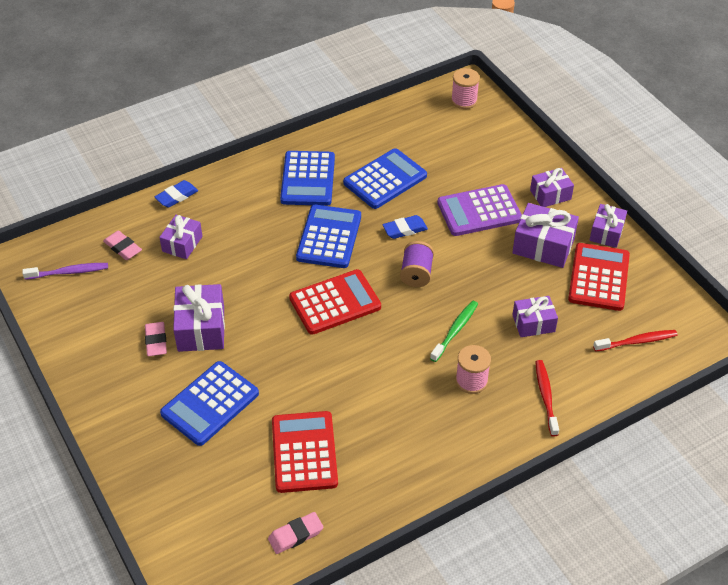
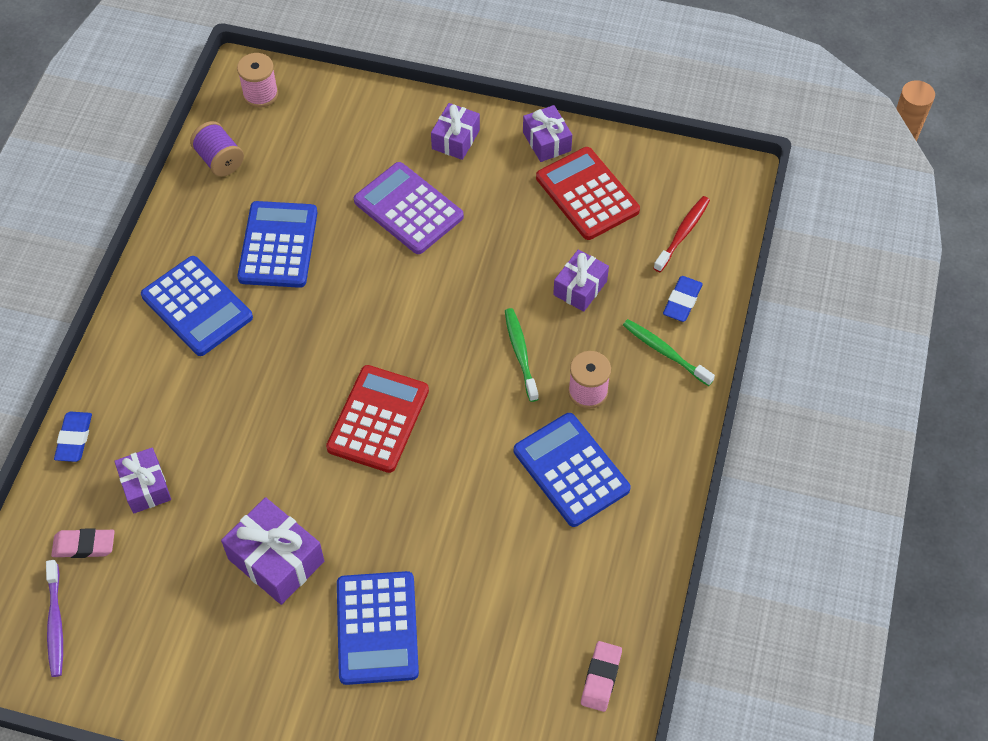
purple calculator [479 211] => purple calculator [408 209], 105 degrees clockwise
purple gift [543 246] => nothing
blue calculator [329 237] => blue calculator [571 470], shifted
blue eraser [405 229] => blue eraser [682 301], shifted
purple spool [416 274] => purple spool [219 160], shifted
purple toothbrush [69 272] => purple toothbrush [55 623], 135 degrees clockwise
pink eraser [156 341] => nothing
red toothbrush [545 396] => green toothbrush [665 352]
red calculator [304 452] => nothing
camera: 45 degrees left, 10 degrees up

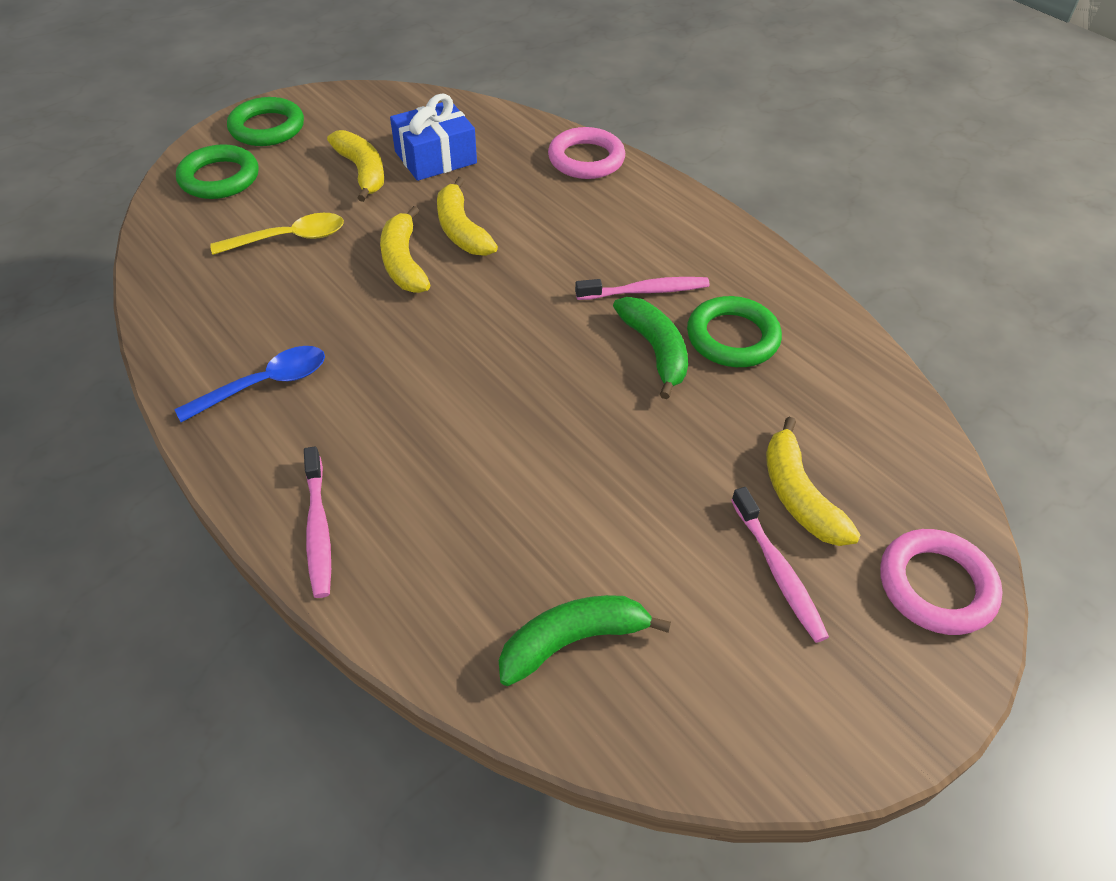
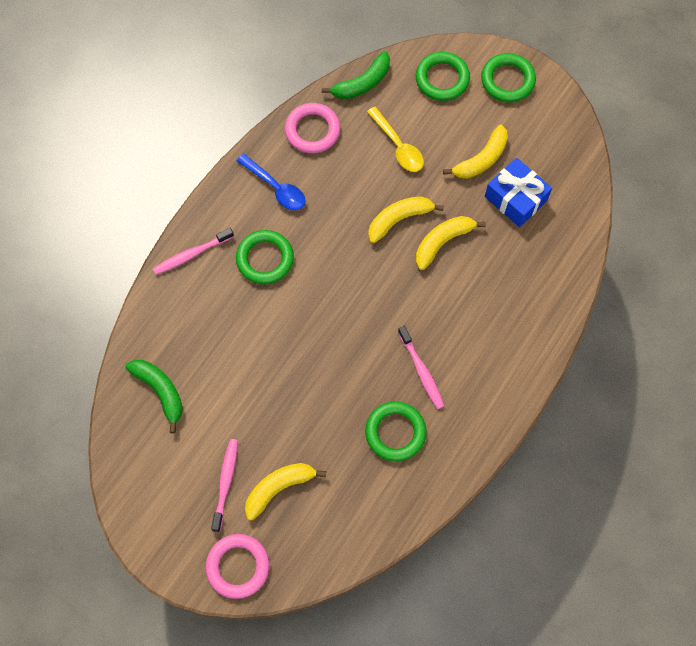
pink ring [586 159] => pink ring [312 130], shifted
green banana [655 350] => green banana [362 83], shifted
pink toothbrush [778 571] => pink toothbrush [225 483], 135 degrees clockwise
nothing => green ring [265 259]
camera: 75 degrees right, 20 degrees up

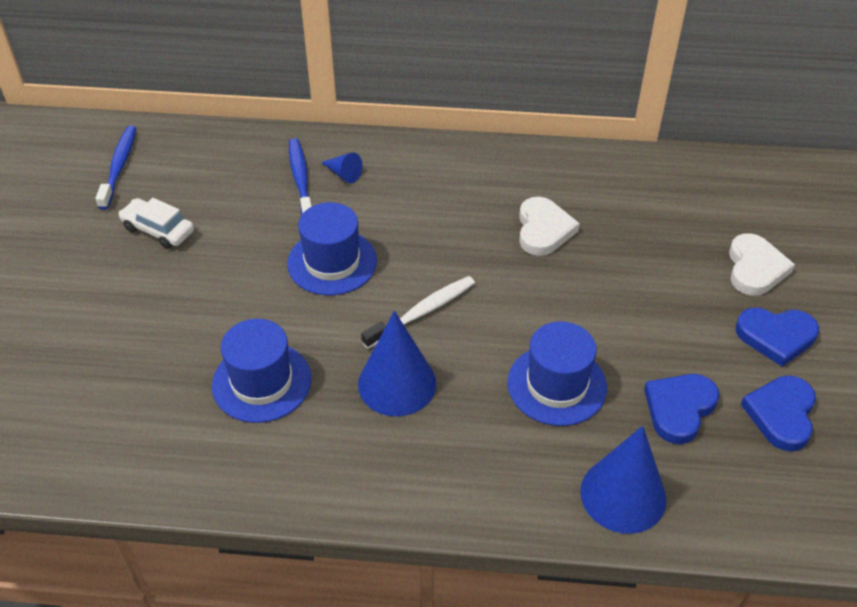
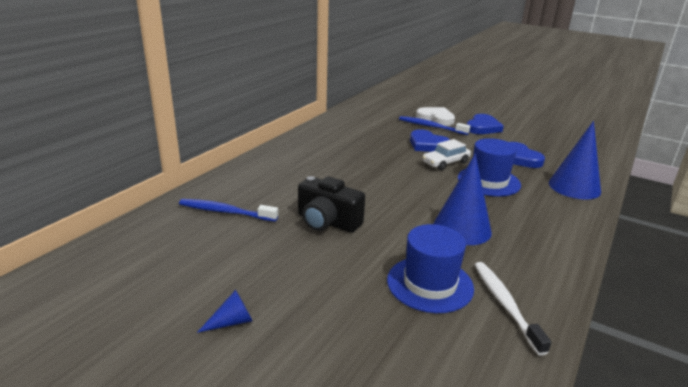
blue toothbrush [119 166] => blue toothbrush [431 127], shifted
blue cone [343 174] => blue cone [232 322], shifted
white heart [543 230] => nothing
white car [158 230] => white car [445 162], shifted
blue hat [332 262] => black camera [327 222]
white toothbrush [422 312] => white toothbrush [505 304], shifted
blue heart [781 414] => blue heart [427 145], shifted
camera: 65 degrees left, 20 degrees down

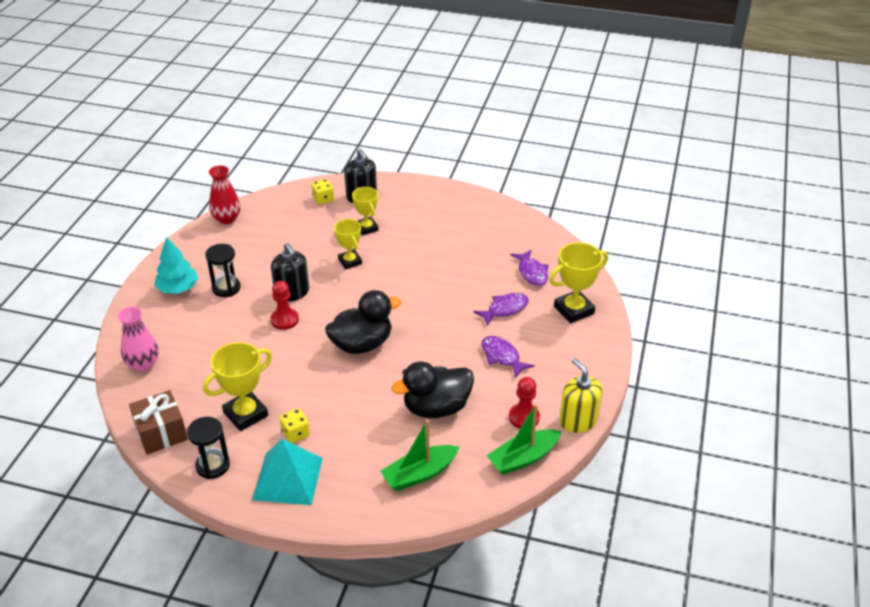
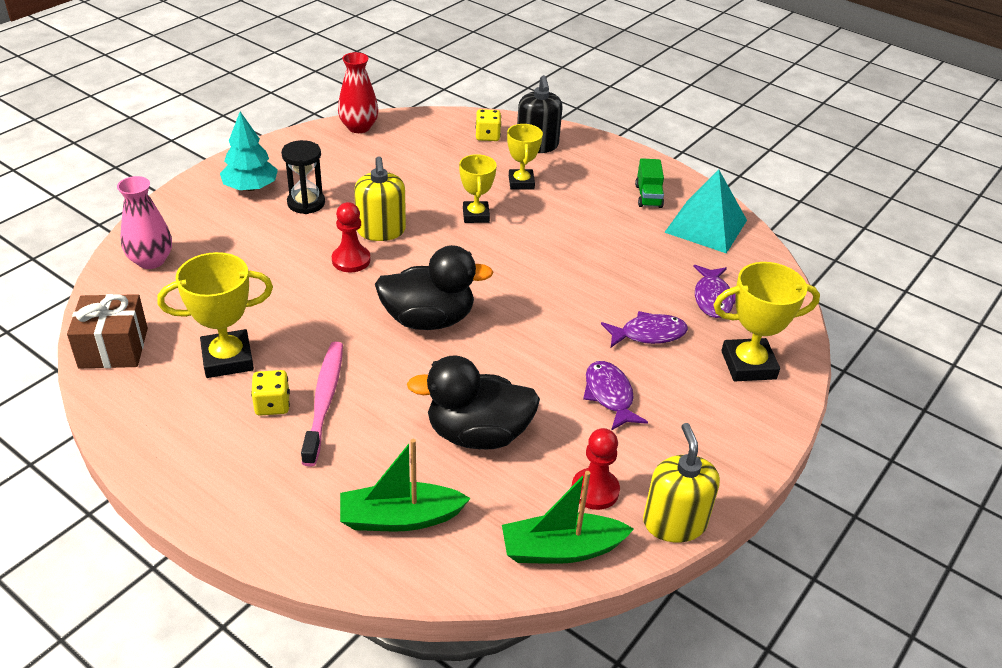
black soap dispenser [292 292] => yellow soap dispenser [381 231]
black hourglass [213 466] => nothing
turquoise pyramid [288 478] => turquoise pyramid [706 226], shifted
nothing => green truck [648 196]
nothing => pink toothbrush [324 401]
camera: 20 degrees right, 0 degrees up

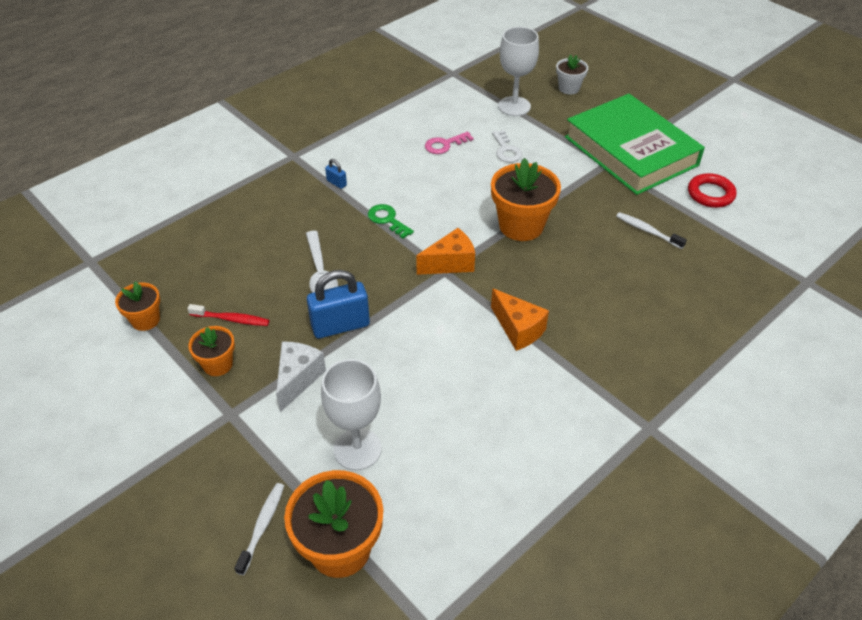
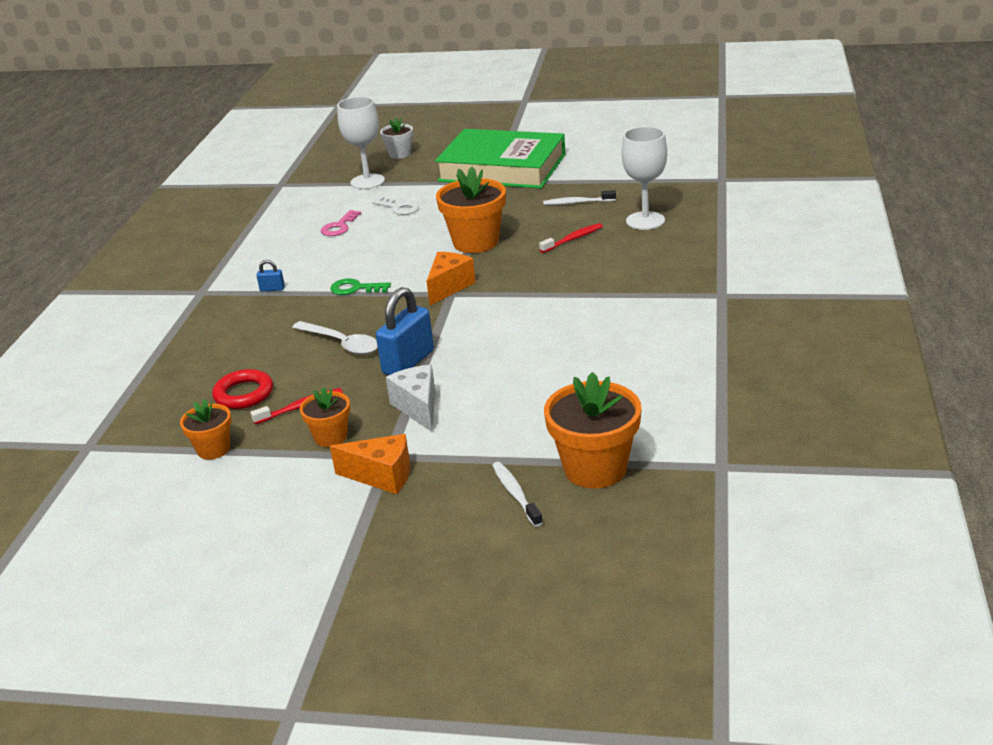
red ring [710 194] => red ring [244 394], shifted
orange cheese [518 329] => orange cheese [382 476], shifted
white goblet [357 449] => white goblet [645 221], shifted
nothing => red toothbrush [573 239]
camera: 35 degrees left, 15 degrees down

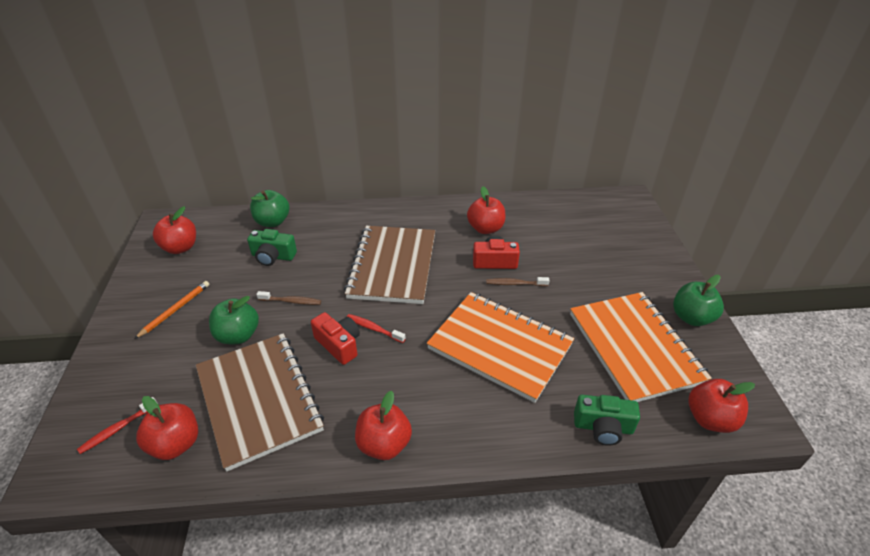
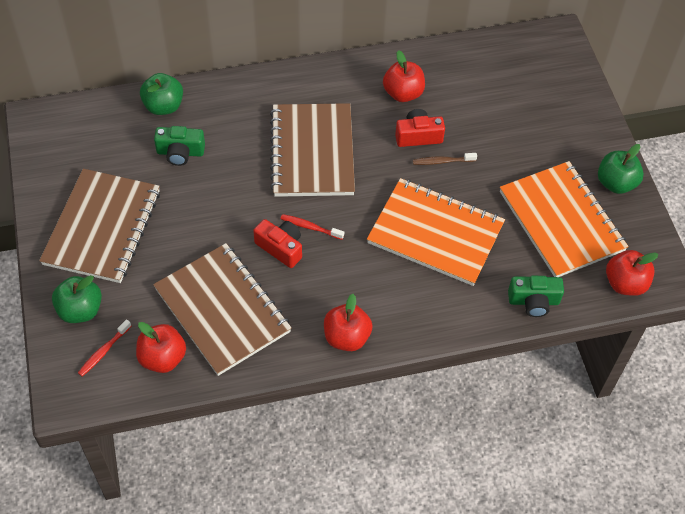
red apple [180 248] => nothing
orange pencil [175 310] => brown notebook [102 227]
brown toothbrush [291 301] => nothing
green apple [238 335] => green apple [80 310], shifted
camera: 10 degrees left, 15 degrees up

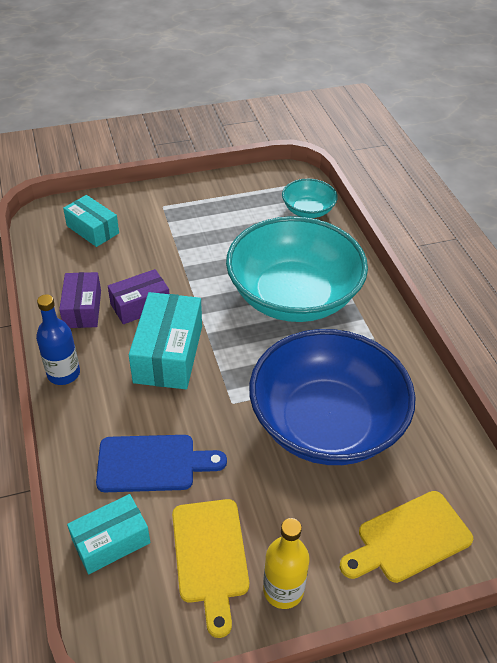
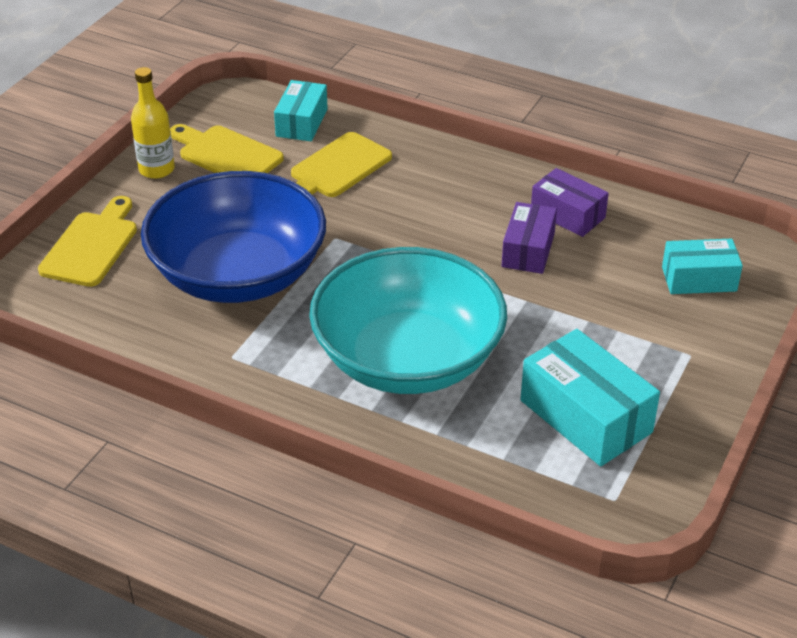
turquoise bowl [308 210] => nothing
turquoise box [168 354] => turquoise box [585 416], shifted
blue bottle [63 373] => nothing
blue cutting board [152 463] => yellow cutting board [337 168]
camera: 135 degrees right, 5 degrees down

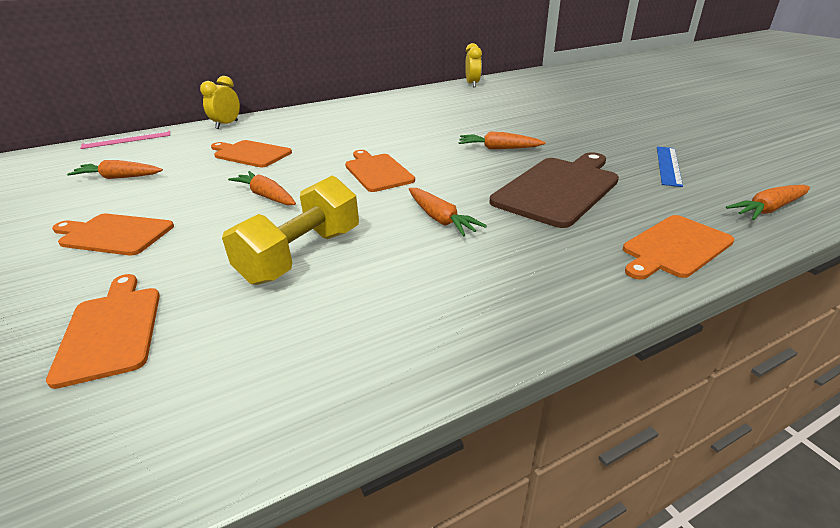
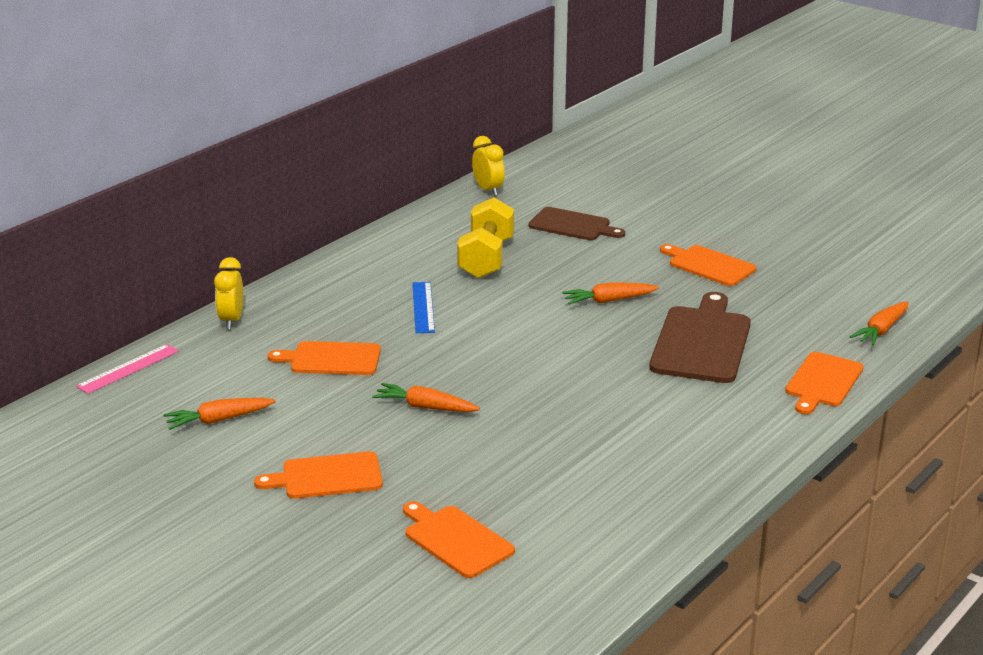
blue ruler [668 165] => blue ruler [423 307], shifted
orange cutting board [377 171] => orange cutting board [709 265], shifted
yellow dumbbell [301 255] => yellow dumbbell [486 258], shifted
orange carrot [440 219] => nothing
nothing => brown cutting board [572 225]
camera: 25 degrees left, 5 degrees down

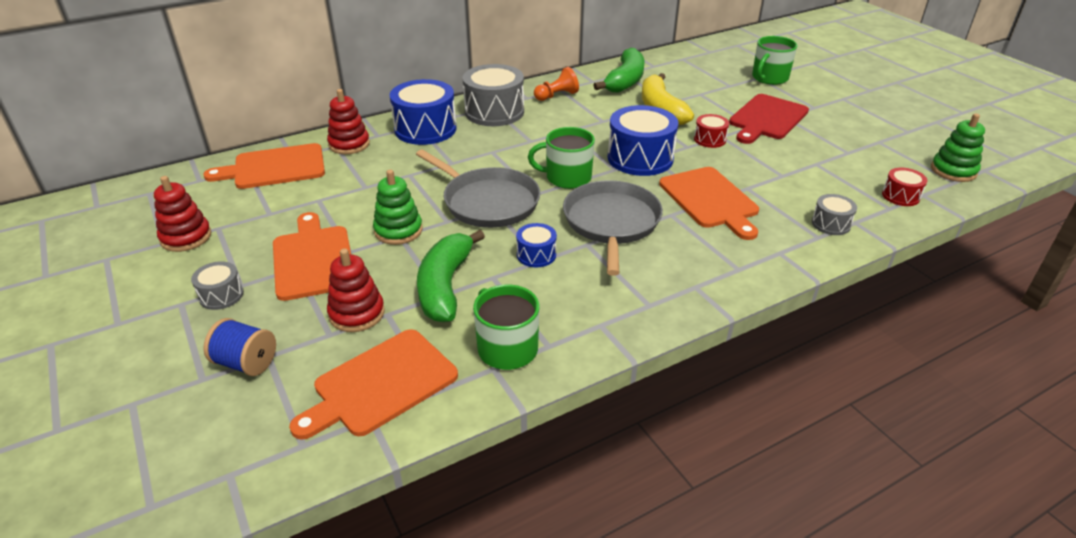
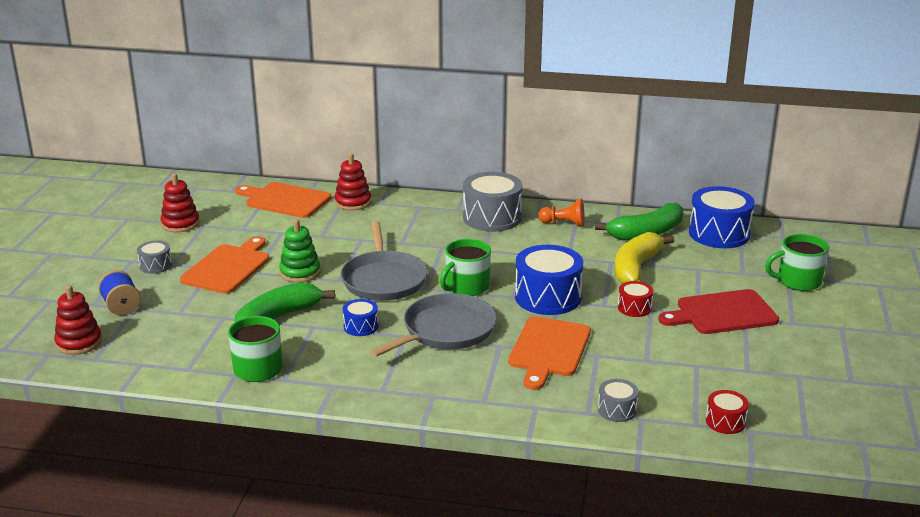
blue drum [425 129] => blue drum [719 234], shifted
green stacking toy [953 171] => nothing
green mug [567 177] => green mug [466 287], 90 degrees counterclockwise
red stacking toy [357 313] => red stacking toy [79 342], shifted
orange cutting board [380 384] => nothing
camera: 40 degrees right, 10 degrees down

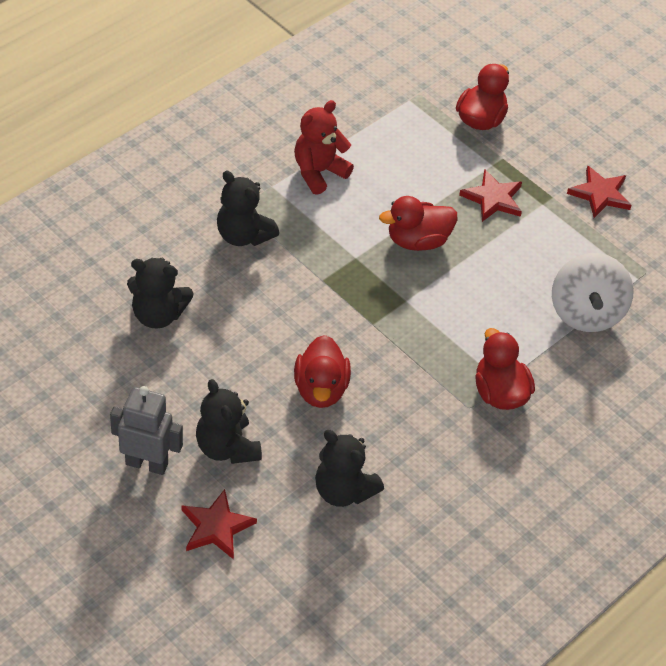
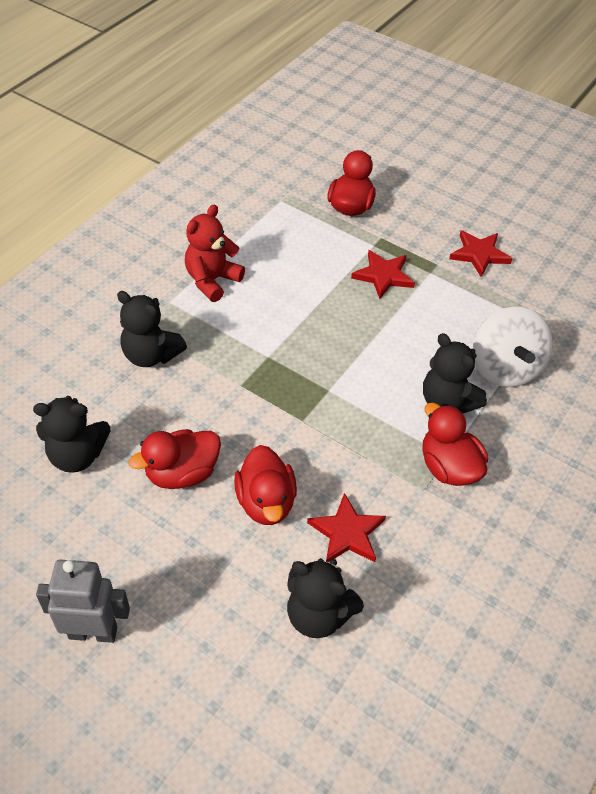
red duck [417 240] => red duck [182 473], shifted
black teddy bear [227 447] => black teddy bear [447 401], shifted
red star [216 527] => red star [347 533], shifted
camera: 10 degrees left, 0 degrees up

